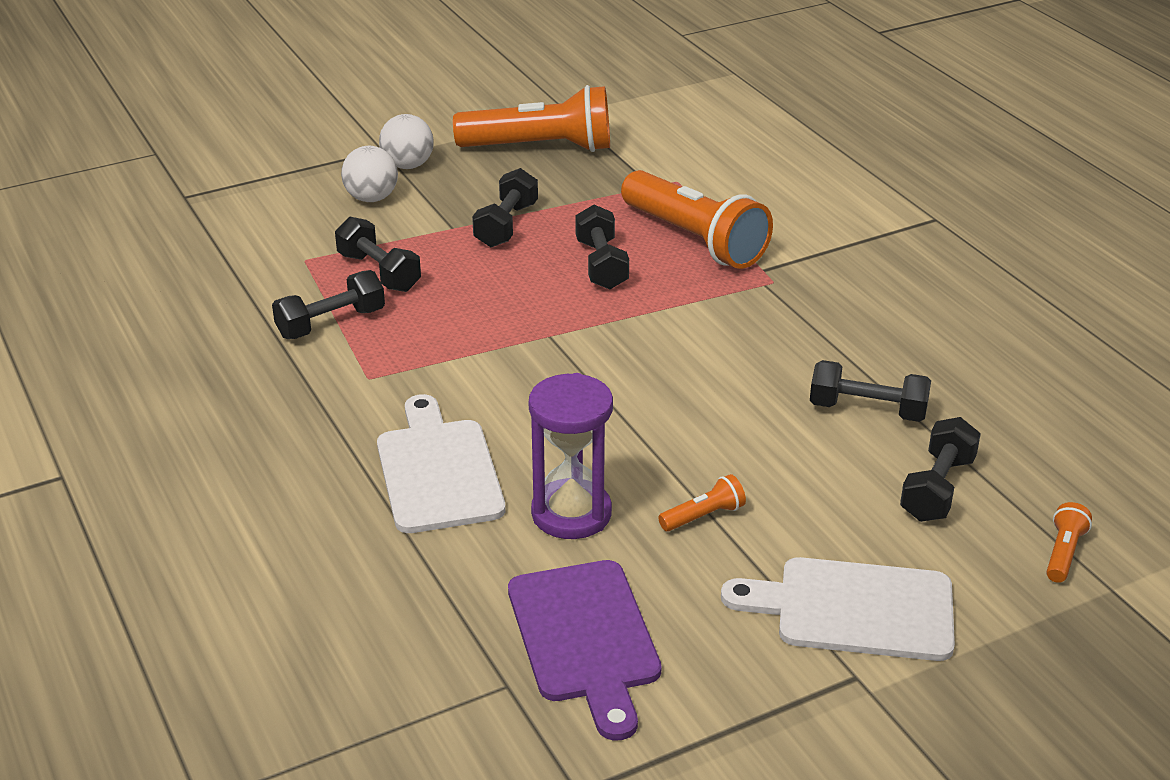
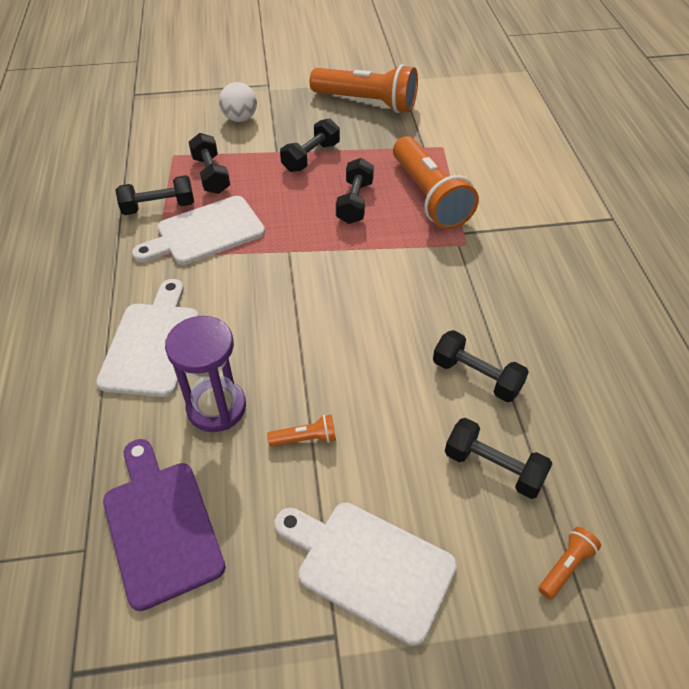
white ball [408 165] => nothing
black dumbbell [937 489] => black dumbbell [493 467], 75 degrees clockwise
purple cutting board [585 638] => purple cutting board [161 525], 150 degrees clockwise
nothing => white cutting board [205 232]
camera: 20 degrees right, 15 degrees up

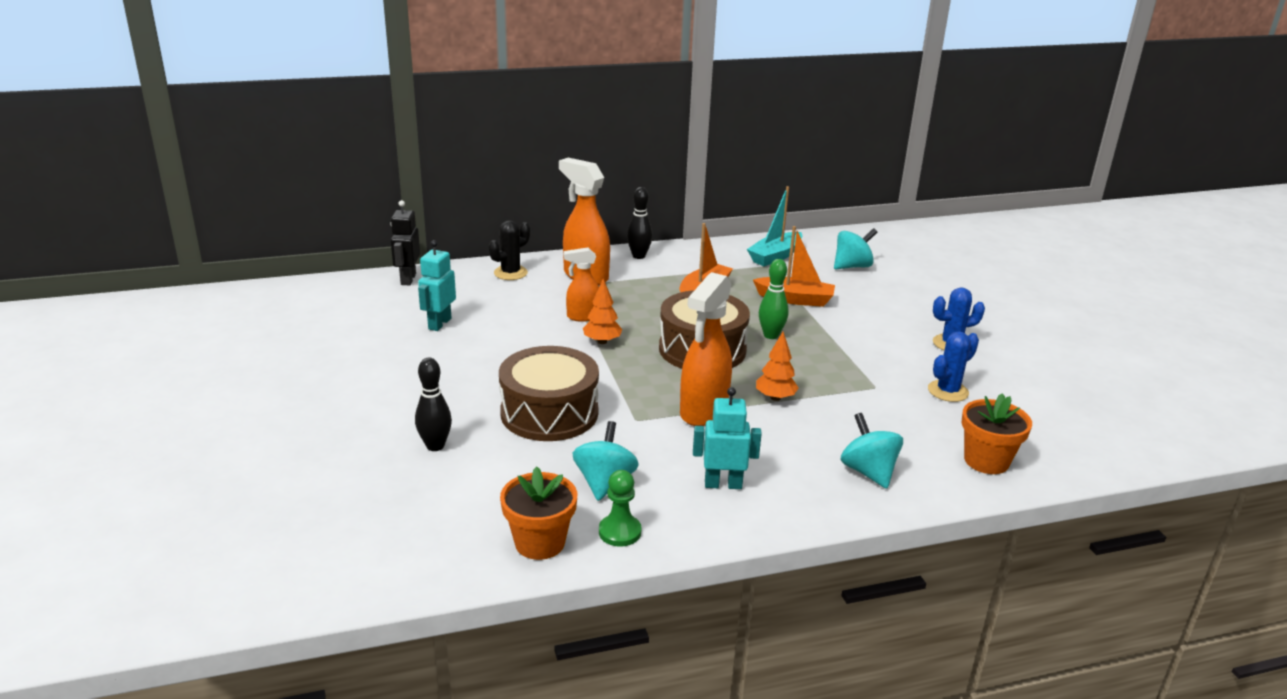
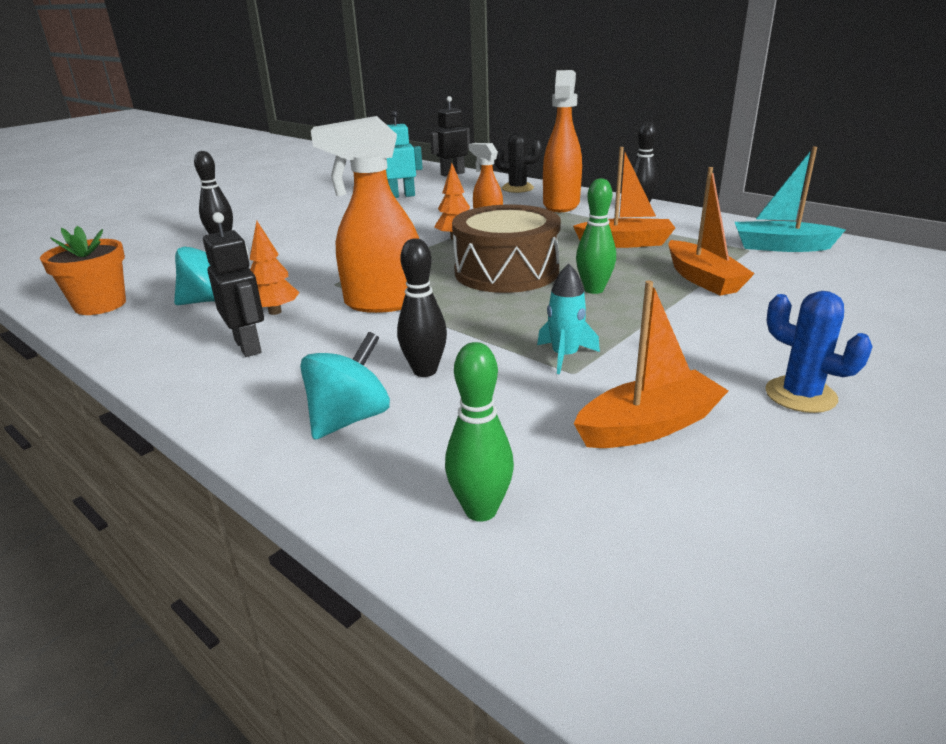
turquoise spinning top [852 266] => nothing
orange tree [775 398] => orange tree [275 312], shifted
blue cactus [948 391] => orange boat [648 426]
brown drum [549 413] => nothing
turquoise robot [723 484] => black robot [248 346]
orange flower pot [986 461] => green bowling pin [481 510]
green pawn [620 532] => nothing
nothing => black bowling pin [425 371]
nothing => turquoise rocket [565 356]
camera: 60 degrees right, 0 degrees up

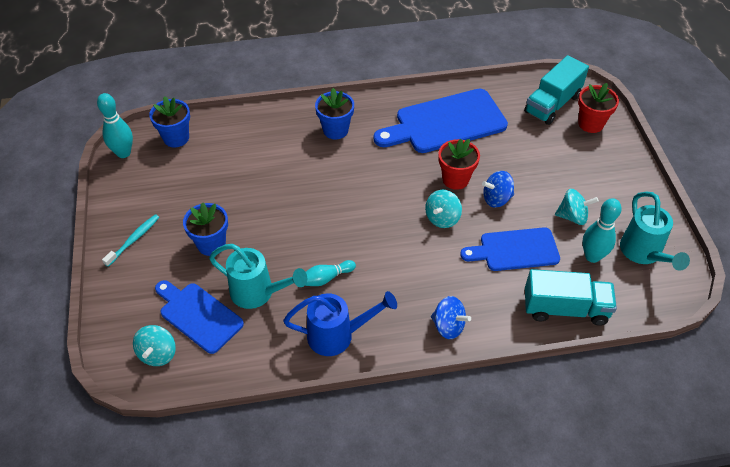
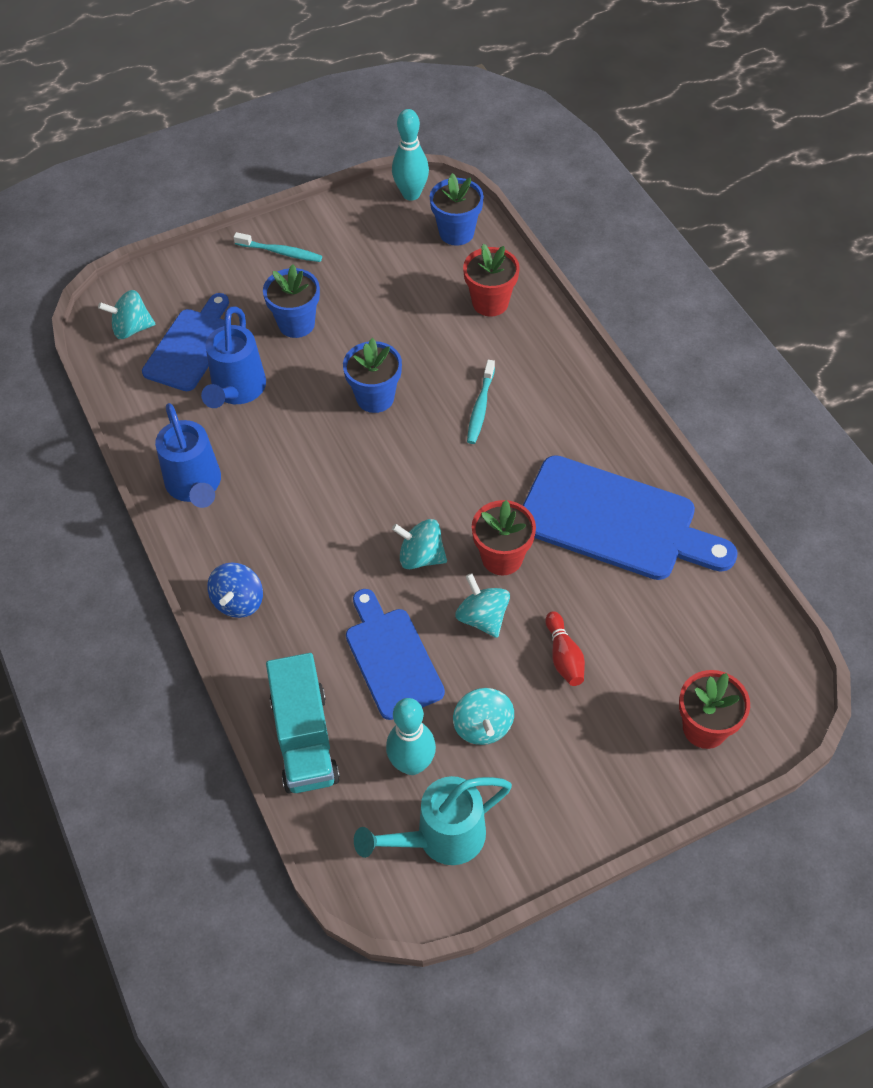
turquoise truck [552 104] => nothing
blue flower pot [335 130] => blue flower pot [375 397], shifted
blue cutting board [445 123] => blue cutting board [615 521], 150 degrees clockwise
blue spinning top [496 199] => turquoise spinning top [482 617]
turquoise watering can [258 293] => blue watering can [237 391]
turquoise bowling pin [326 278] => nothing
nothing => red flower pot [490 302]
nothing => turquoise toothbrush [480 407]
nothing => red bowling pin [564 656]
camera: 75 degrees right, 5 degrees up

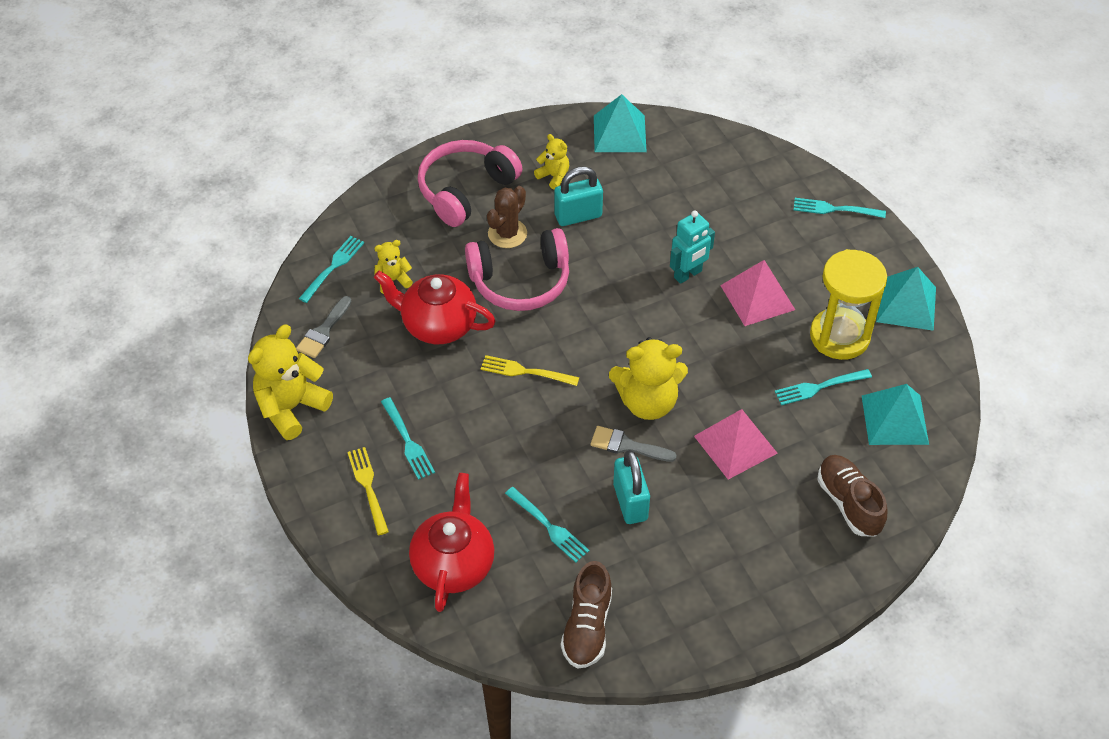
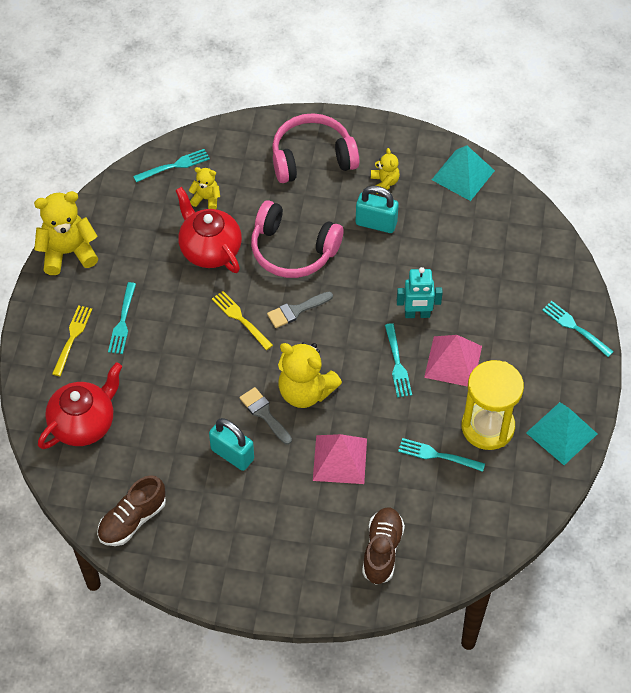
brown cactus [507 233] => nothing
grey brush [323 331] => grey brush [296 310], shifted
turquoise pyramid [895 419] => nothing
turquoise padlock [630 502] => turquoise padlock [232 454], 75 degrees counterclockwise
turquoise fork [549 527] => turquoise fork [397 364], shifted
camera: 35 degrees right, 5 degrees up

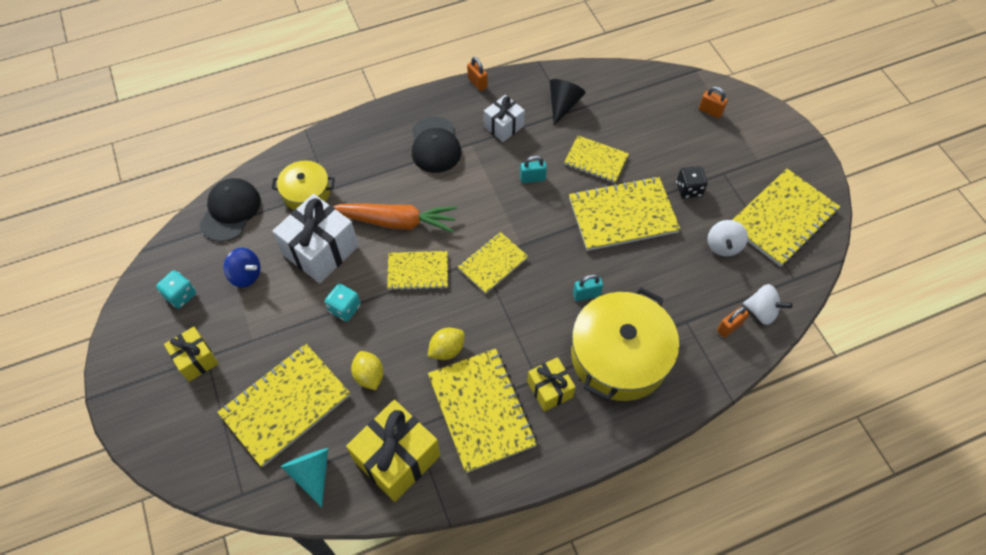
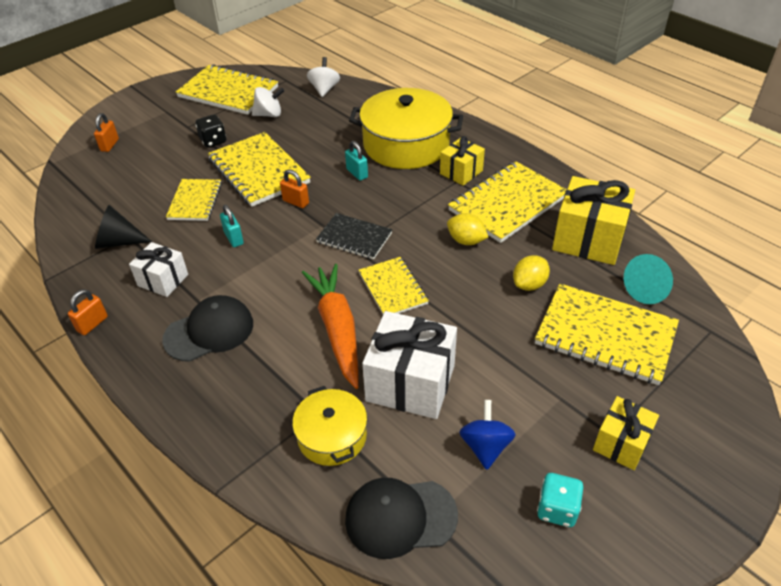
yellow notebook [492 263] => black notebook [354 238]
turquoise dice [345 308] => nothing
orange padlock [729 327] => orange padlock [296 202], shifted
camera: 110 degrees left, 15 degrees down

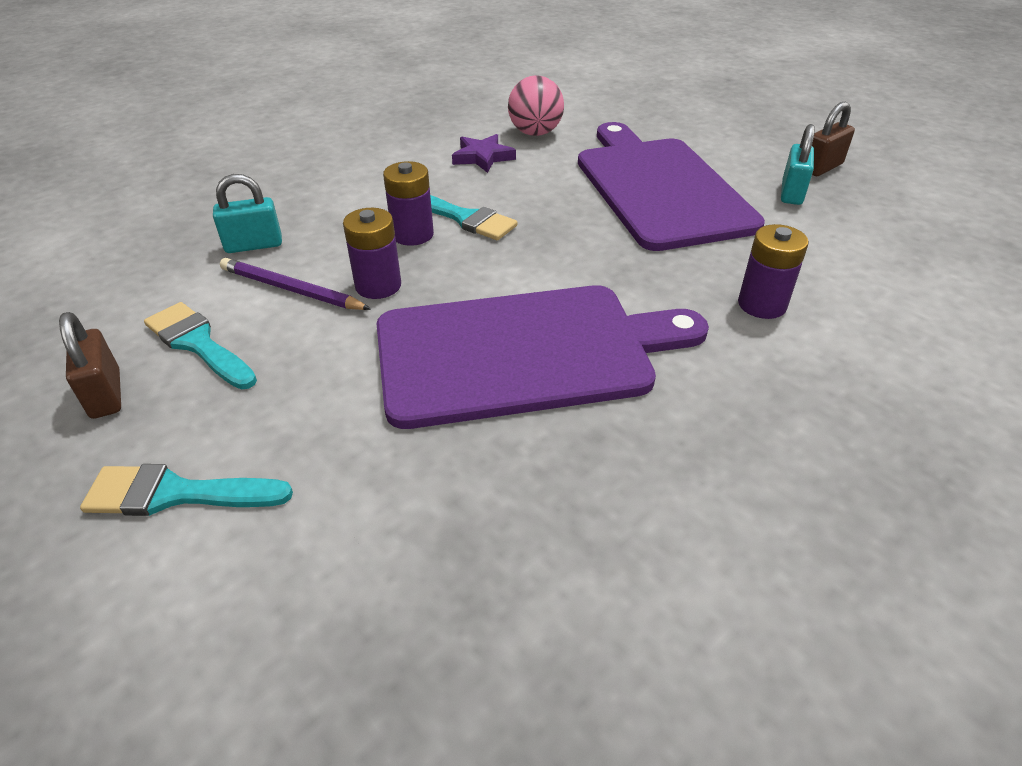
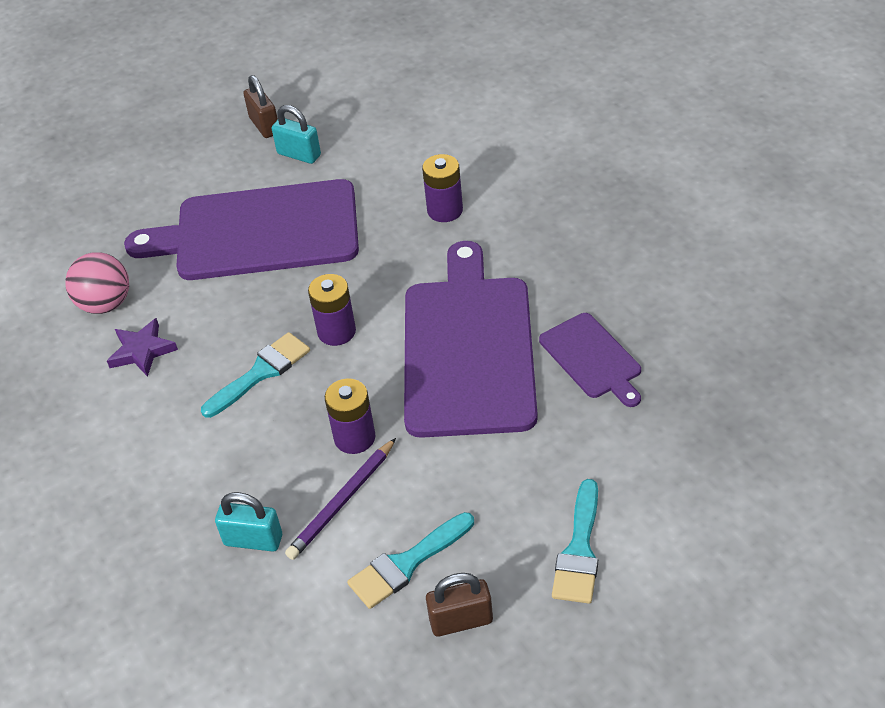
purple battery [412 234] => purple battery [336 331], shifted
turquoise padlock [254 245] => turquoise padlock [253 540], 75 degrees counterclockwise
nothing => purple cutting board [592 358]
camera: 75 degrees left, 5 degrees up

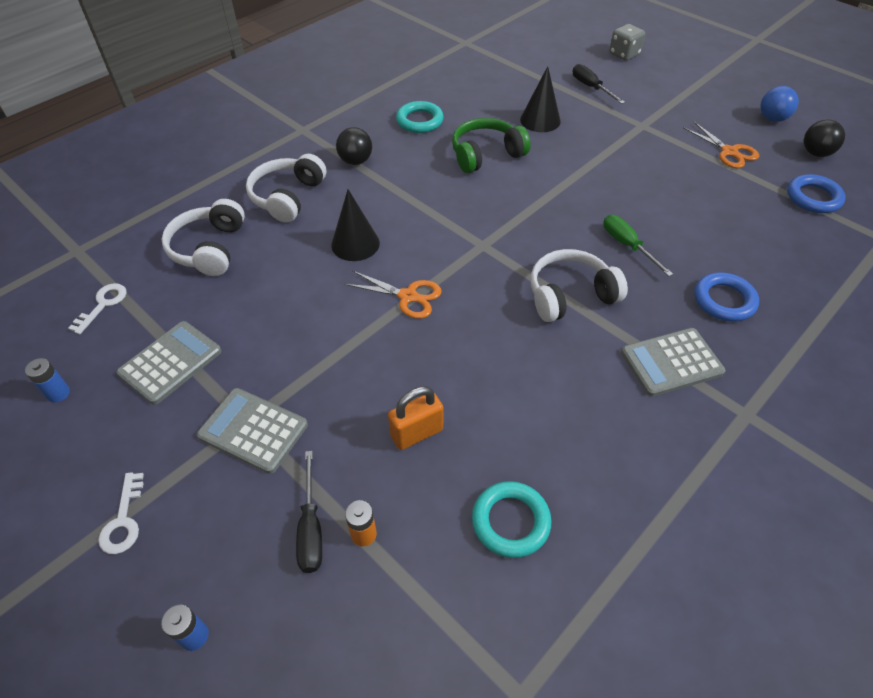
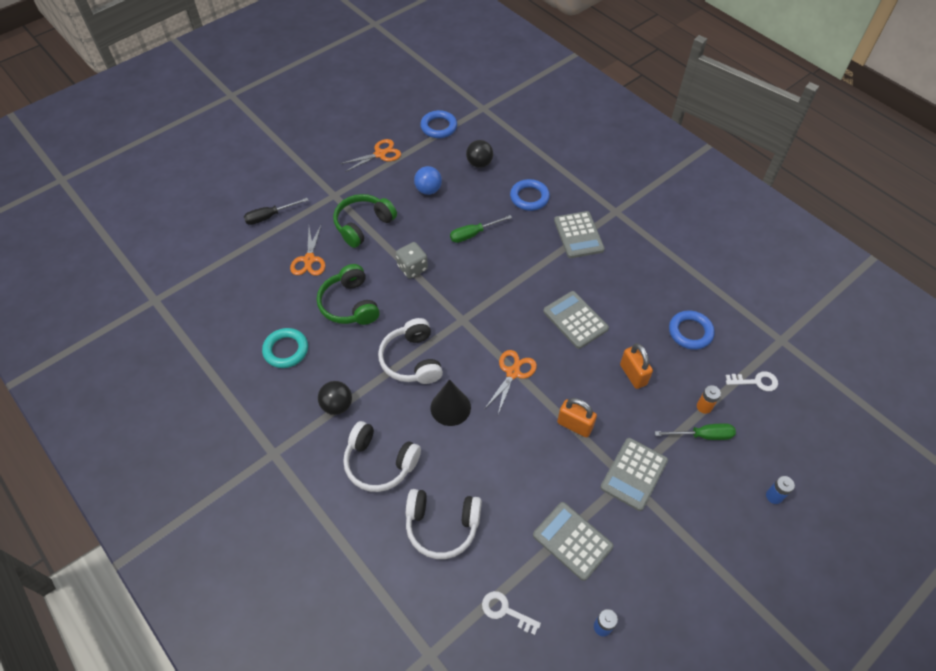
grey dice [624 54] => grey dice [412 268], shifted
black cone [540 120] => orange scissors [309 260]
blue ball [772 119] => blue ball [428 190], shifted
black ball [816 153] => black ball [479 163], shifted
white headphones [570 295] => white headphones [412 360], shifted
black screwdriver [311 528] => green screwdriver [703 435]
white key [123 520] => white key [756 381], shifted
turquoise ring [510 521] => blue ring [690 332]
nothing => green headphones [363 225]
nothing => grey calculator [575 320]
nothing => orange padlock [574 425]
camera: 85 degrees left, 5 degrees up

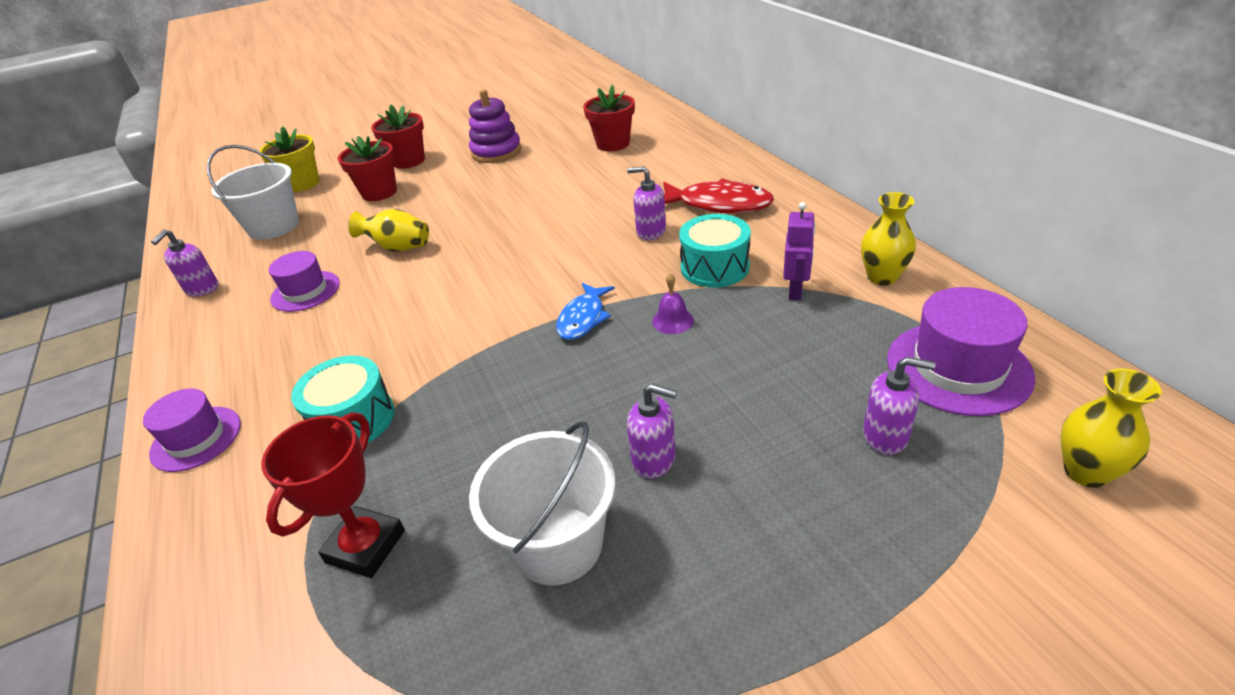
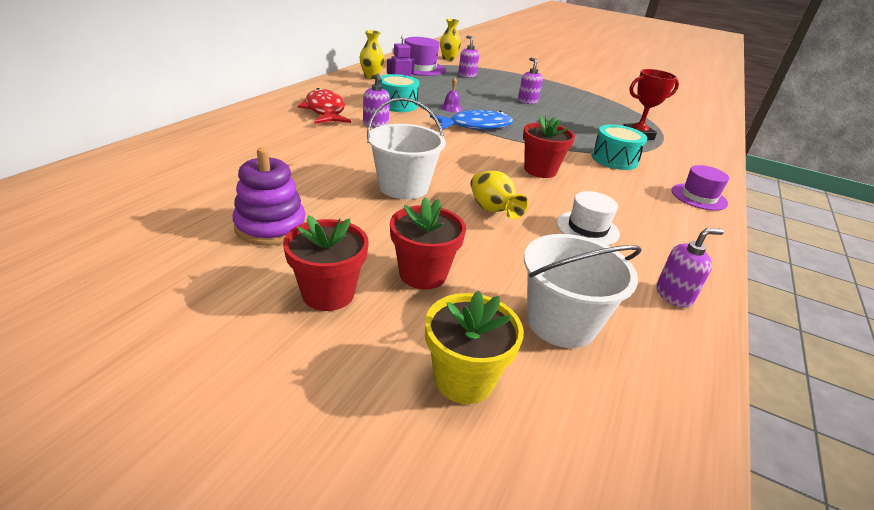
red flower pot [613 144] => red flower pot [540 170], shifted
purple hat [305 291] => white hat [587 228]
blue fish [583 318] => blue fish [476 126], x1.56
white bucket [557 544] => white bucket [403 187], shifted
camera: 135 degrees left, 5 degrees down

